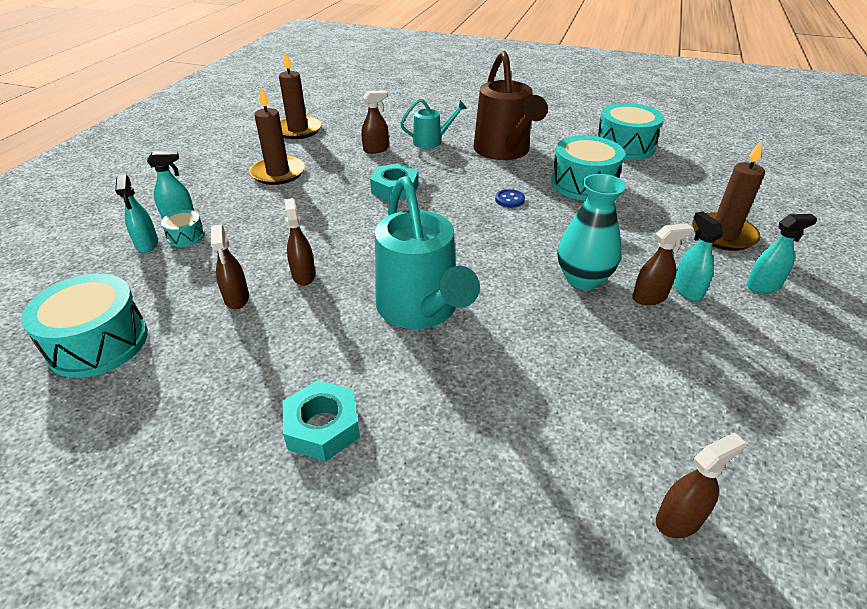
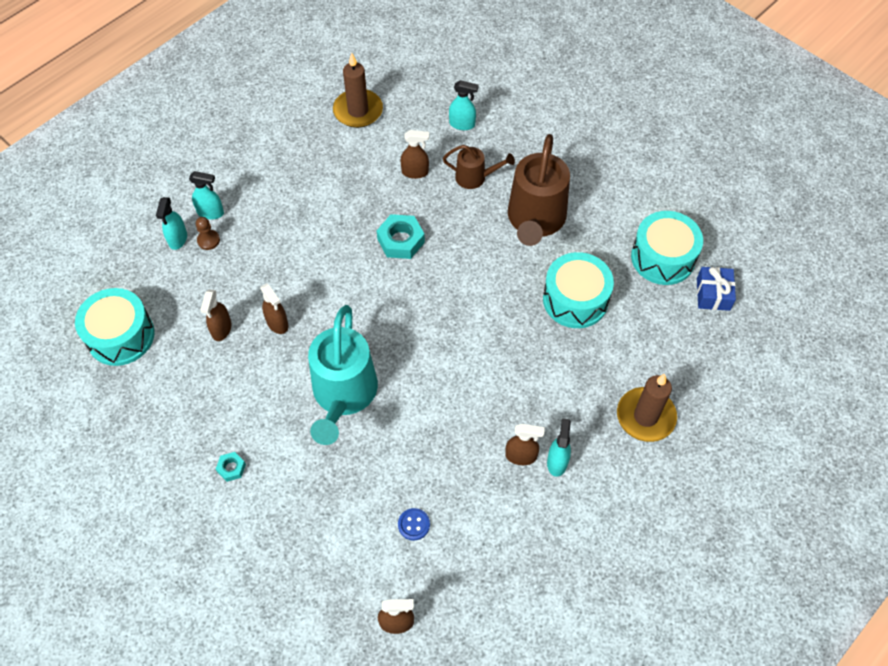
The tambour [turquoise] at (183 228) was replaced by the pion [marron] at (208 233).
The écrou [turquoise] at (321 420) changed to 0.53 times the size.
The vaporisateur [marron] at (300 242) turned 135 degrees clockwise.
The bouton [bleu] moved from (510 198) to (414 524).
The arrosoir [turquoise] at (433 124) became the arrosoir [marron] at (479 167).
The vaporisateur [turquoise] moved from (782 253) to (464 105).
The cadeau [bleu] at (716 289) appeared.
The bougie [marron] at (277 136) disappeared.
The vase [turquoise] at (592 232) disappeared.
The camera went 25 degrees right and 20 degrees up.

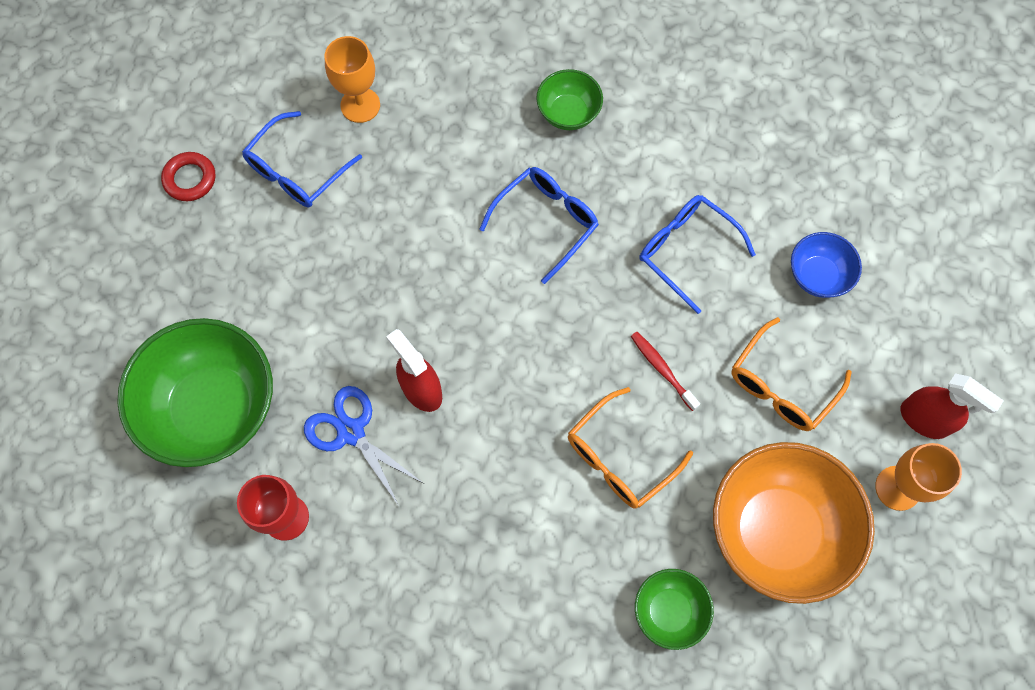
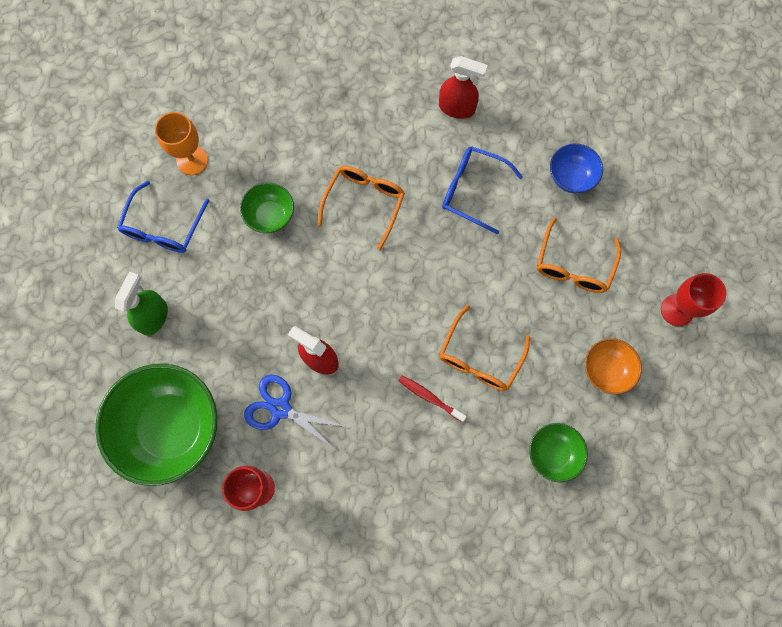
The vaporisateur [vert] at (141 304) appeared.
The bol [vert] moved from (569 99) to (267 207).
The lunettes [bleu] at (539 225) became the lunettes [orange] at (361 208).
The brosse à dents [rouge] moved from (665 371) to (432 398).
The vaporisateur [rouge] moved from (952 406) to (463 87).
The bol [orange] at (794 523) changed to 0.49 times the size.
The verre à pied [orange] at (918 477) became the verre à pied [rouge] at (693 299).
The anneau [rouge] at (188 176) disappeared.
The camera went 20 degrees left and 5 degrees up.

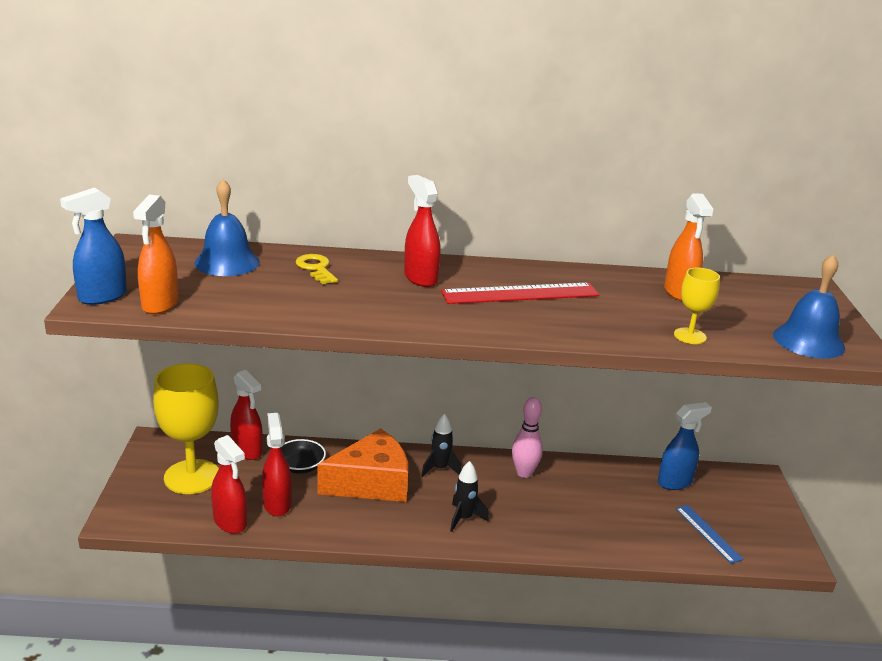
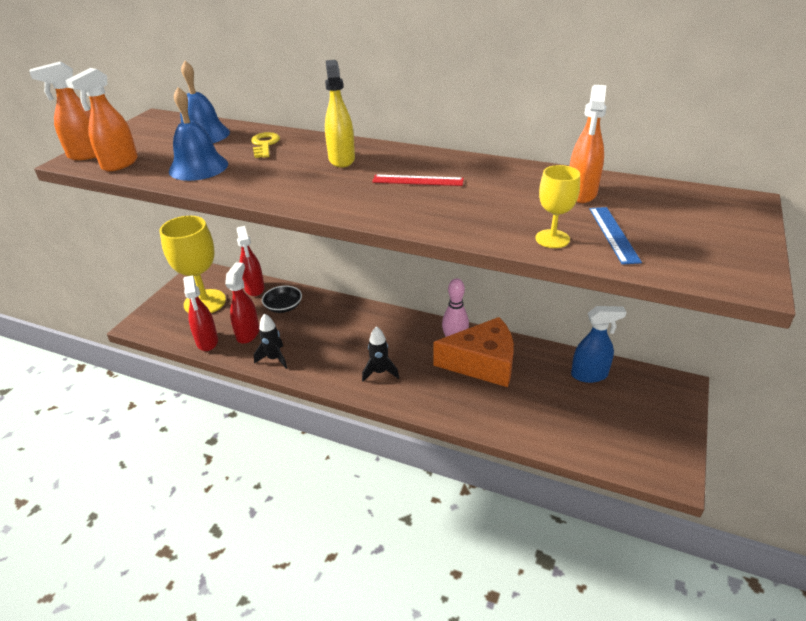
The vaporisateur [bleu] at (93 246) became the vaporisateur [orange] at (62 110).
The cloche [bleu] moved from (809 306) to (198 134).
The fusée [noir] moved from (441 445) to (270 341).
The vaporisateur [rouge] at (422 231) became the vaporisateur [jaune] at (340 114).
The règle [rouge] at (520 293) changed to 0.60 times the size.
The fromage [orange] moved from (362 465) to (473 352).
The règle [bleu] moved from (710 534) to (615 236).
The camera went 25 degrees right and 10 degrees up.

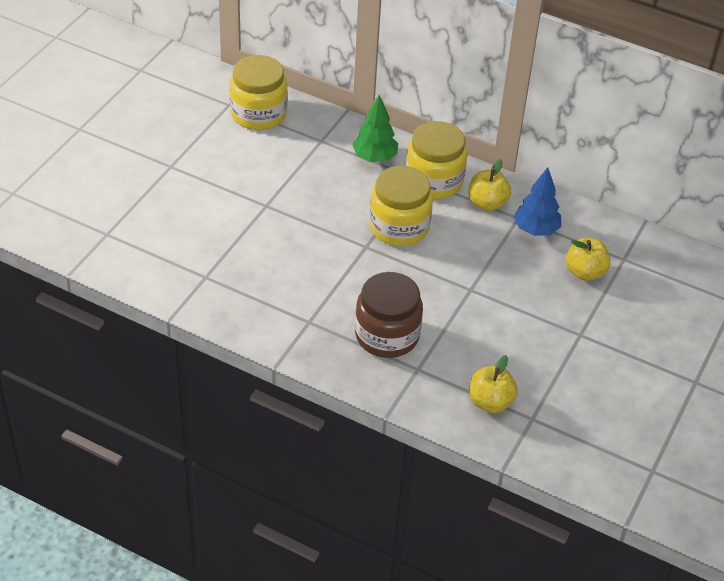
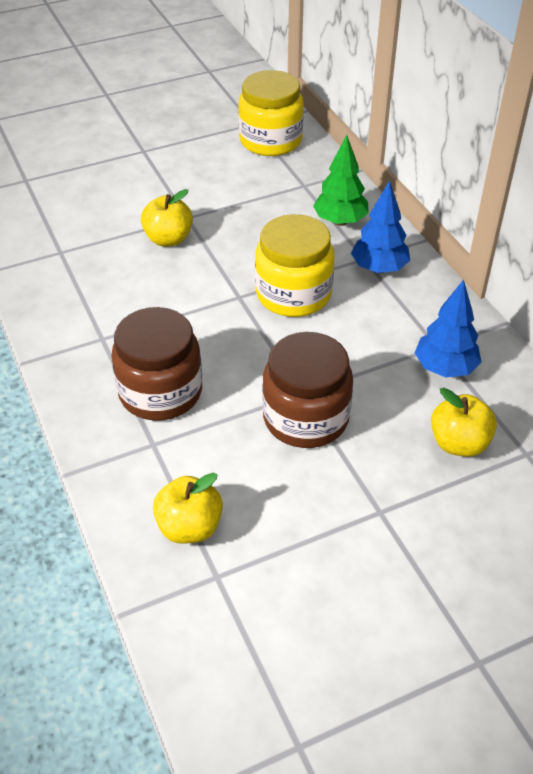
The pomme [jaune] moved from (490 185) to (167 218).
The bocal [marron] at (307 390) appeared.
The bocal [jaune] at (436 160) was replaced by the arbre [bleu] at (380 226).
The camera went 40 degrees right and 0 degrees up.

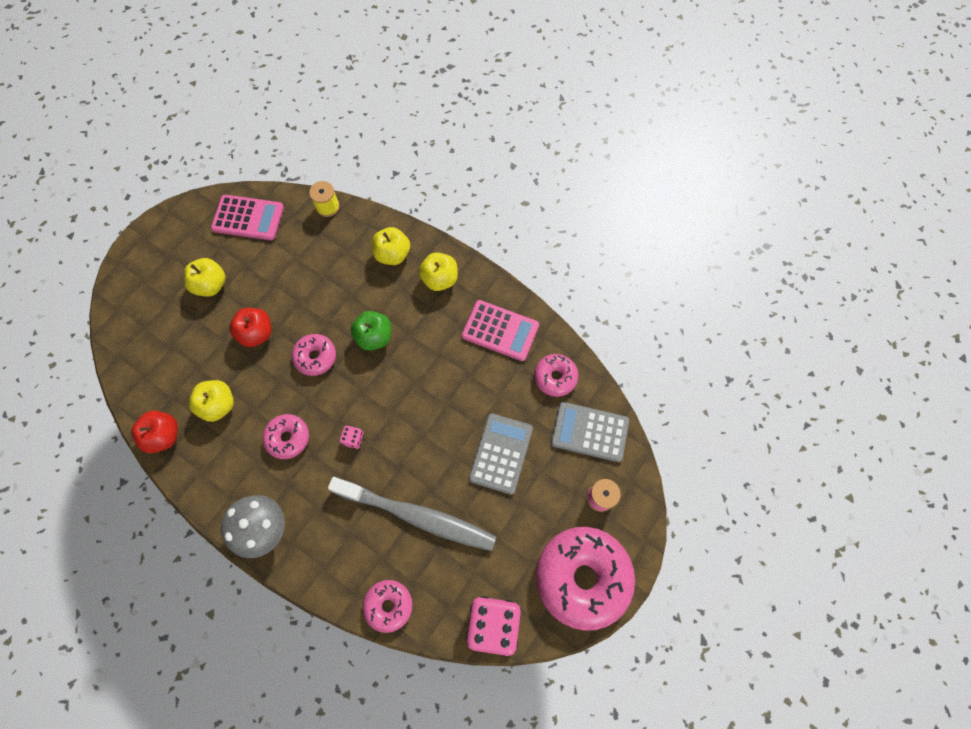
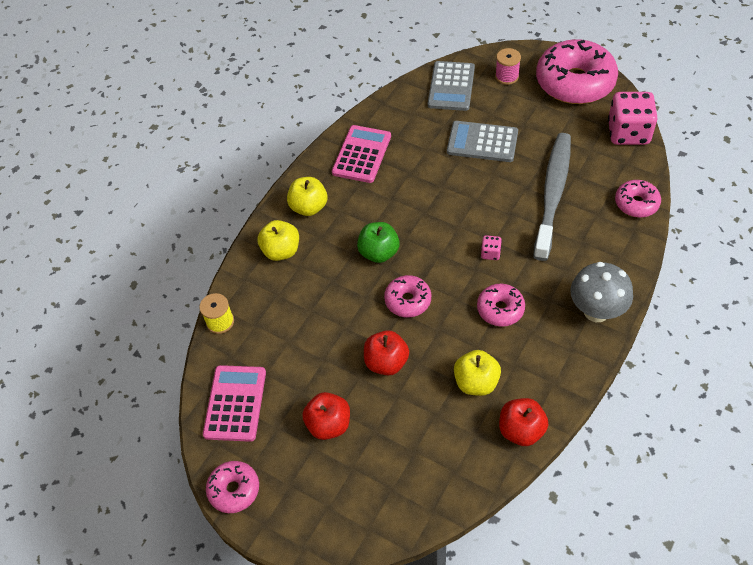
The beignet [rose] moved from (556 375) to (232 487).
The pomme [jaune] at (205 277) became the pomme [rouge] at (326 416).
The camera went 90 degrees left and 15 degrees down.

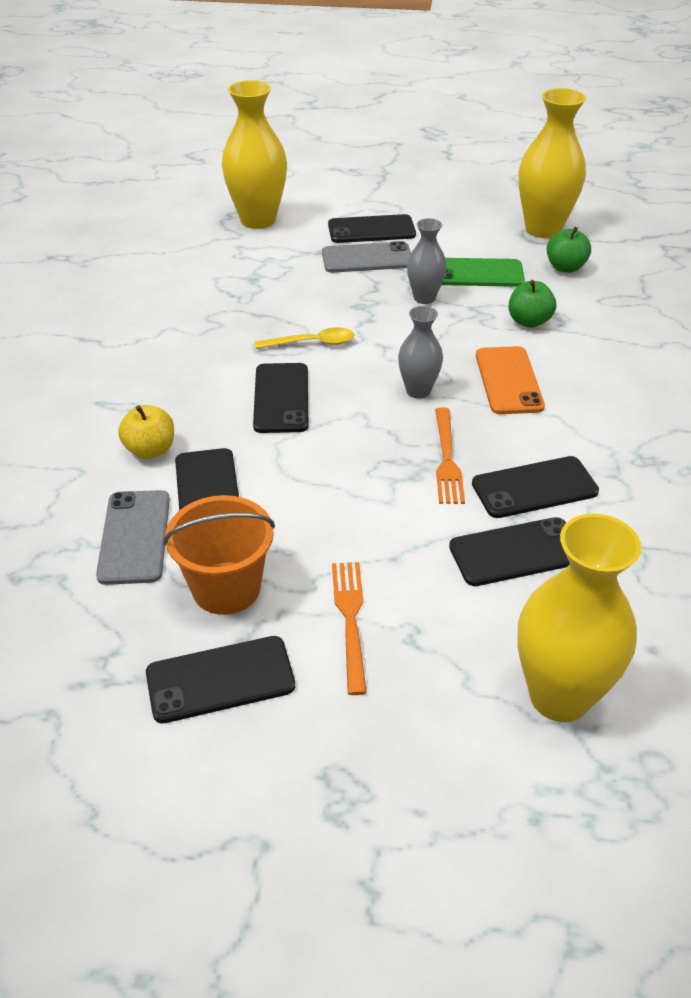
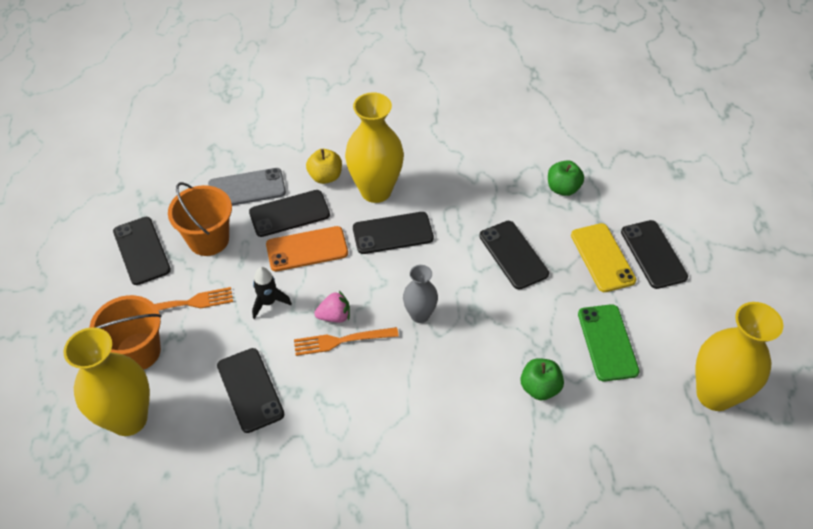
The seau [orange] at (125 332) appeared.
The fusée [noir] at (272 293) appeared.
The téléphone [orange] moved from (510 380) to (307 248).
The fraise [rose] at (332 306) appeared.
The vase [jaune] moved from (254 154) to (374 147).
The téléphone [noir] moved from (535 487) to (514 255).
The pomme [vert] moved from (569 250) to (566 178).
The téléphone [gris] at (366 257) became the téléphone [jaune] at (603 257).
The cuillère [jaune] at (304 338) disappeared.
The vase [gris] at (427 261) disappeared.
The camera went 80 degrees right and 10 degrees up.

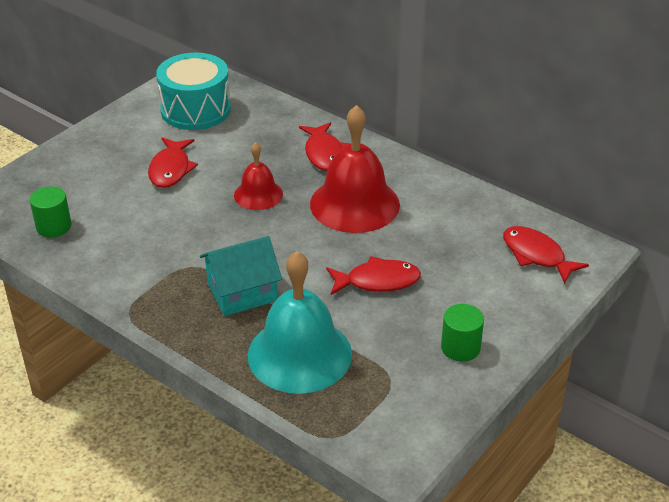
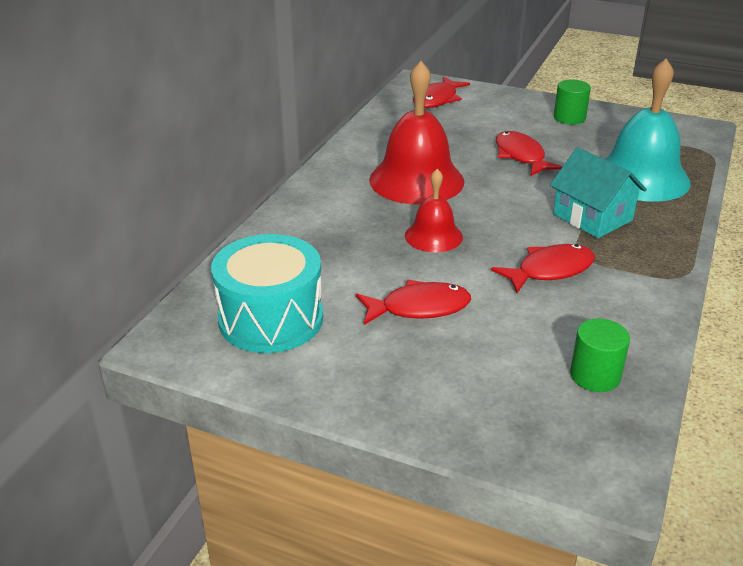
The poisson [rouge] moved from (324 146) to (543 268).
The camera went 105 degrees left and 5 degrees down.

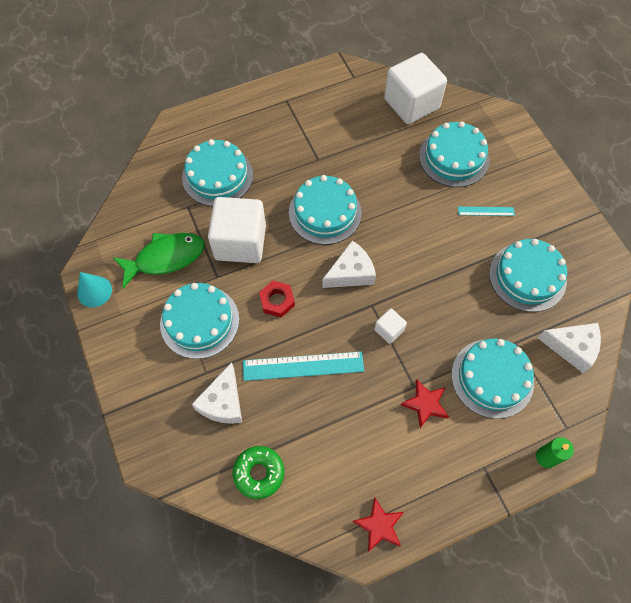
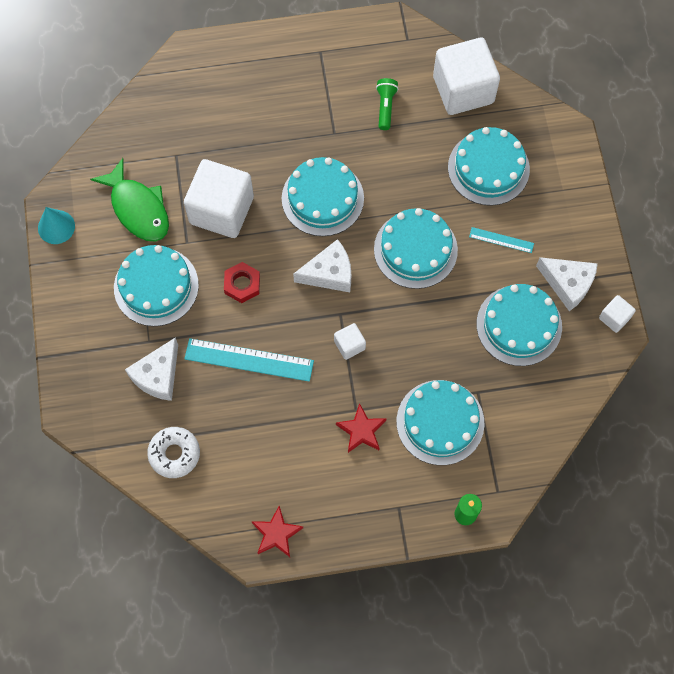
The poisson [vert] at (159 260) turned 60 degrees clockwise.
The beignet [vert] at (258 472) became the beignet [blanc] at (173 452).
The gâteau [turquoise] moved from (217 172) to (416 248).
The lampe de poche [vert] at (387 104) appeared.
The fromage [blanc] moved from (569 348) to (567 284).
The cube [blanc] at (617 314) appeared.
The camera went 15 degrees right and 5 degrees up.

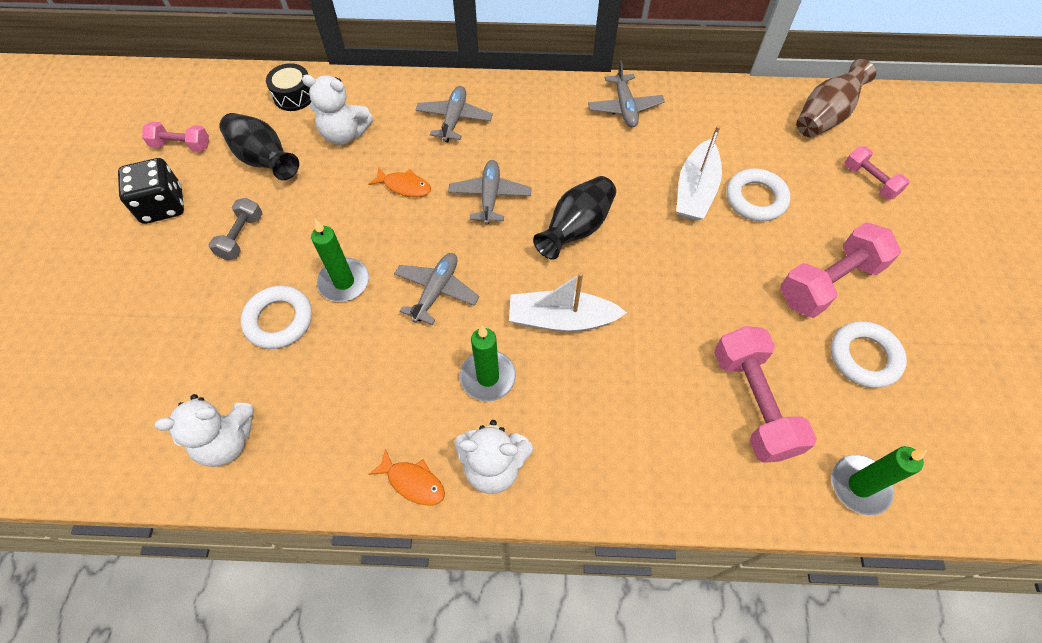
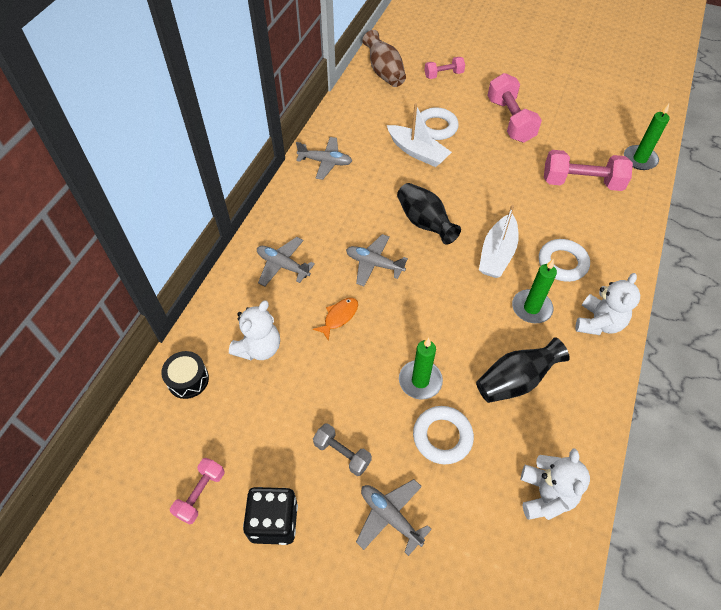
The avion [gris] moved from (436 289) to (394 517).
The vase [noir] moved from (259 146) to (523 370).
The anneau [blanc] moved from (869 354) to (564 260).
The poisson [orange] at (406 477) disappeared.
The camera went 70 degrees left and 5 degrees down.

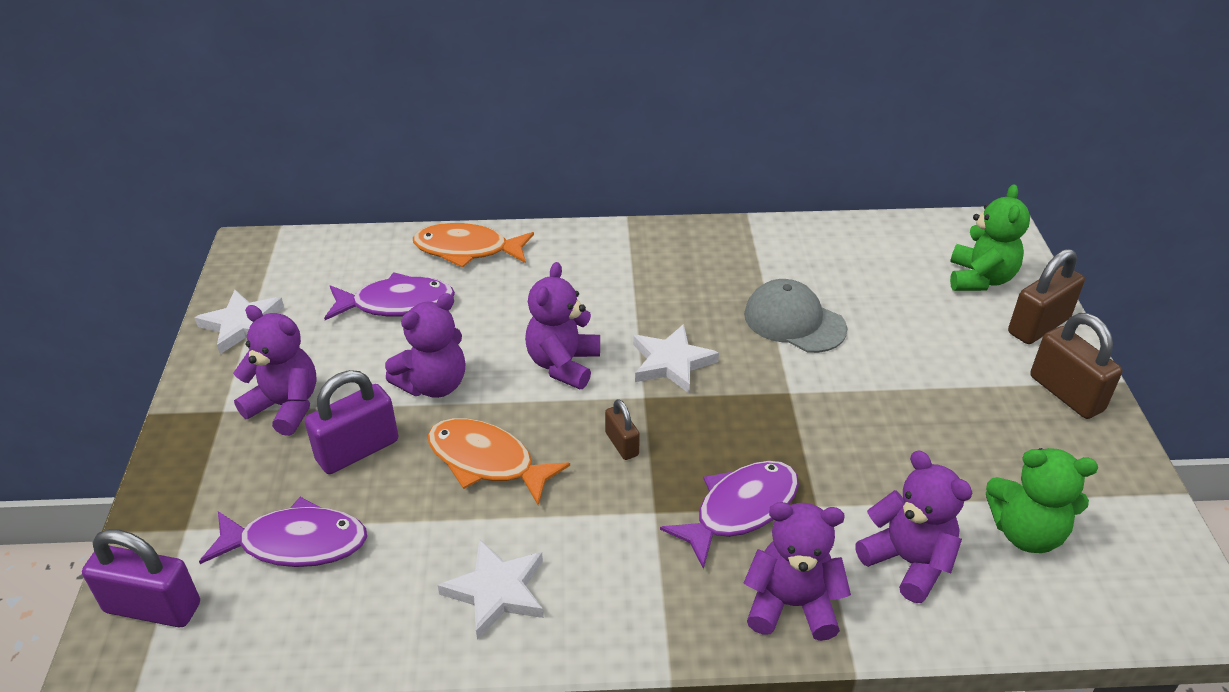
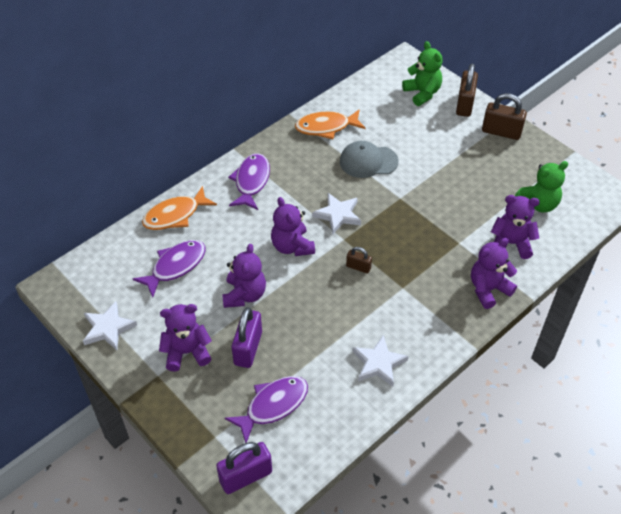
The poisson [violet] moved from (729 515) to (249 181).
The poisson [orange] moved from (499 461) to (330 124).
The camera went 40 degrees left and 10 degrees up.

